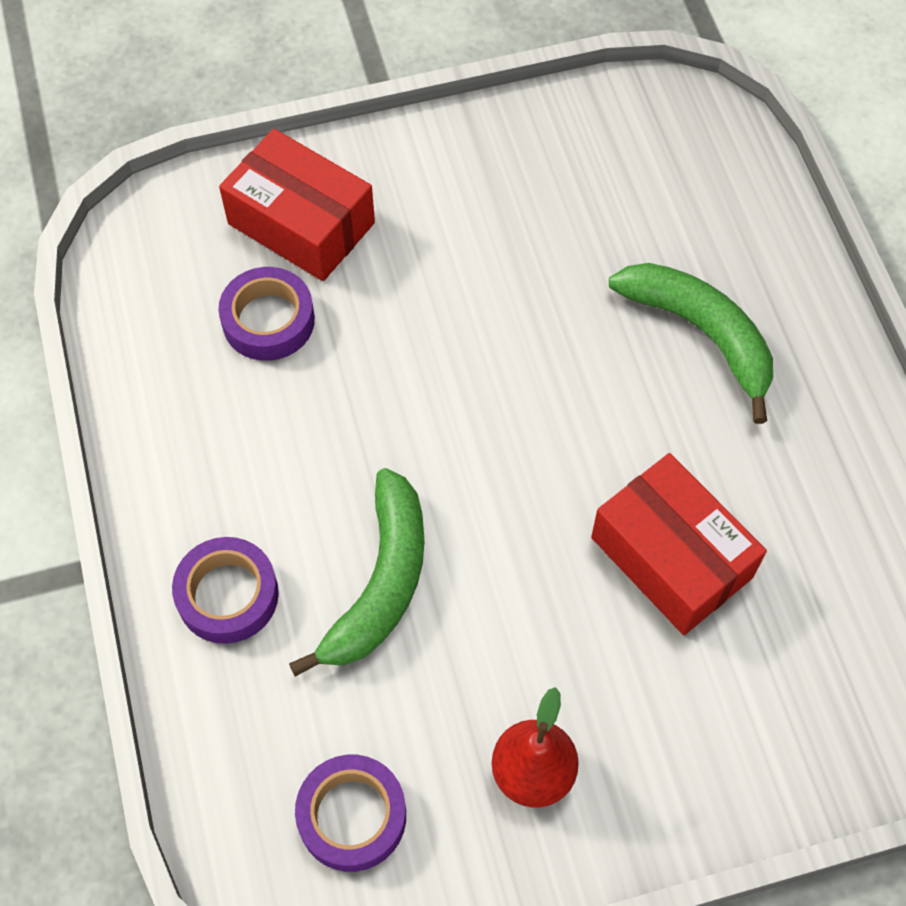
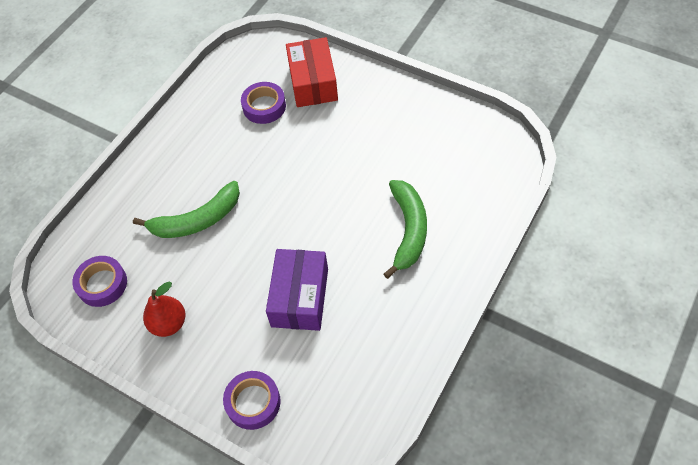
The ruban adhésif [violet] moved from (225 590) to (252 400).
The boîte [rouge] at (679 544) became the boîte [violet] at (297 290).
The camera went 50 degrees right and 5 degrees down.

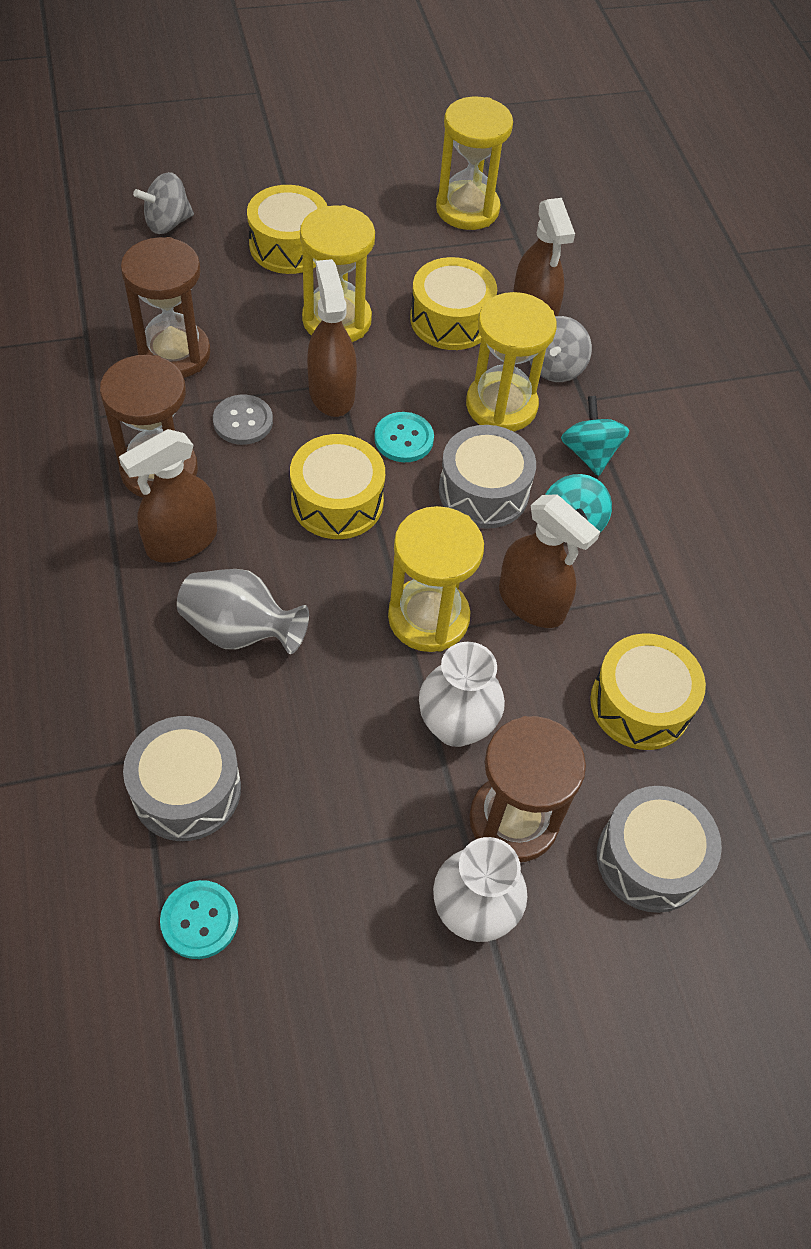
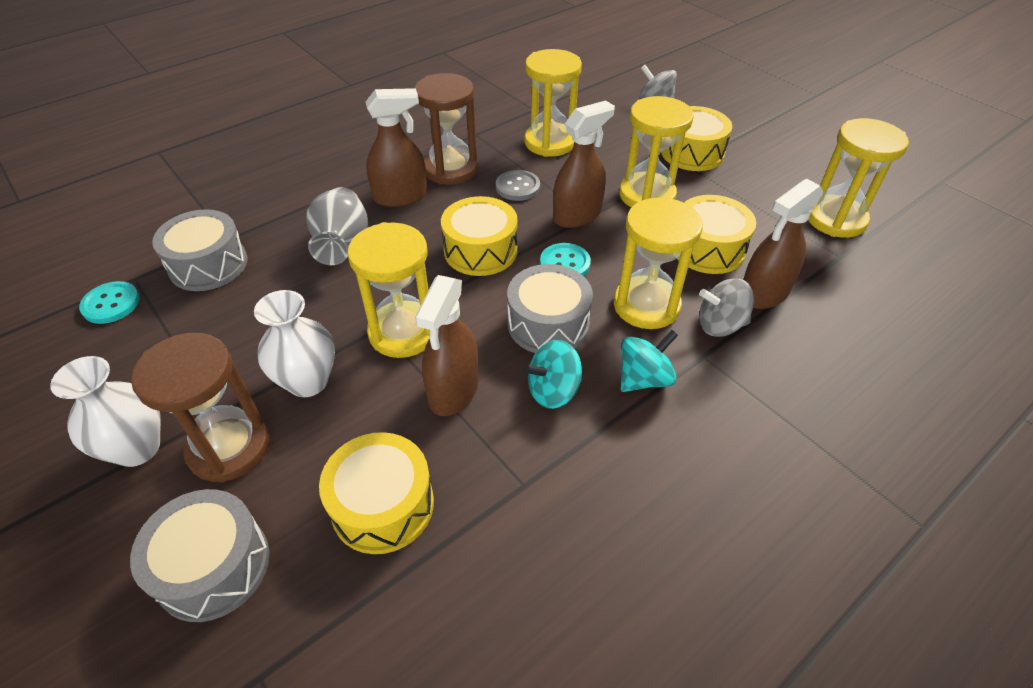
The vaporisateur [marron] at (168 496) turned 135 degrees clockwise.
The sablier [marron] at (166 307) became the sablier [jaune] at (553 103).
The camera went 70 degrees right and 10 degrees down.

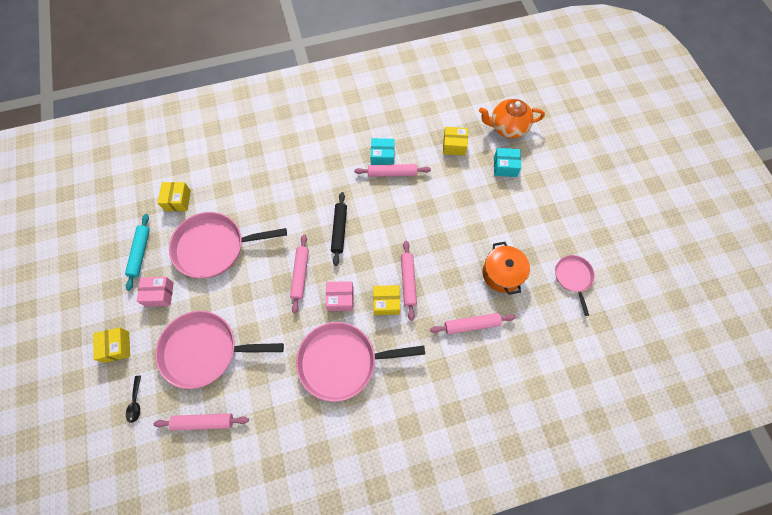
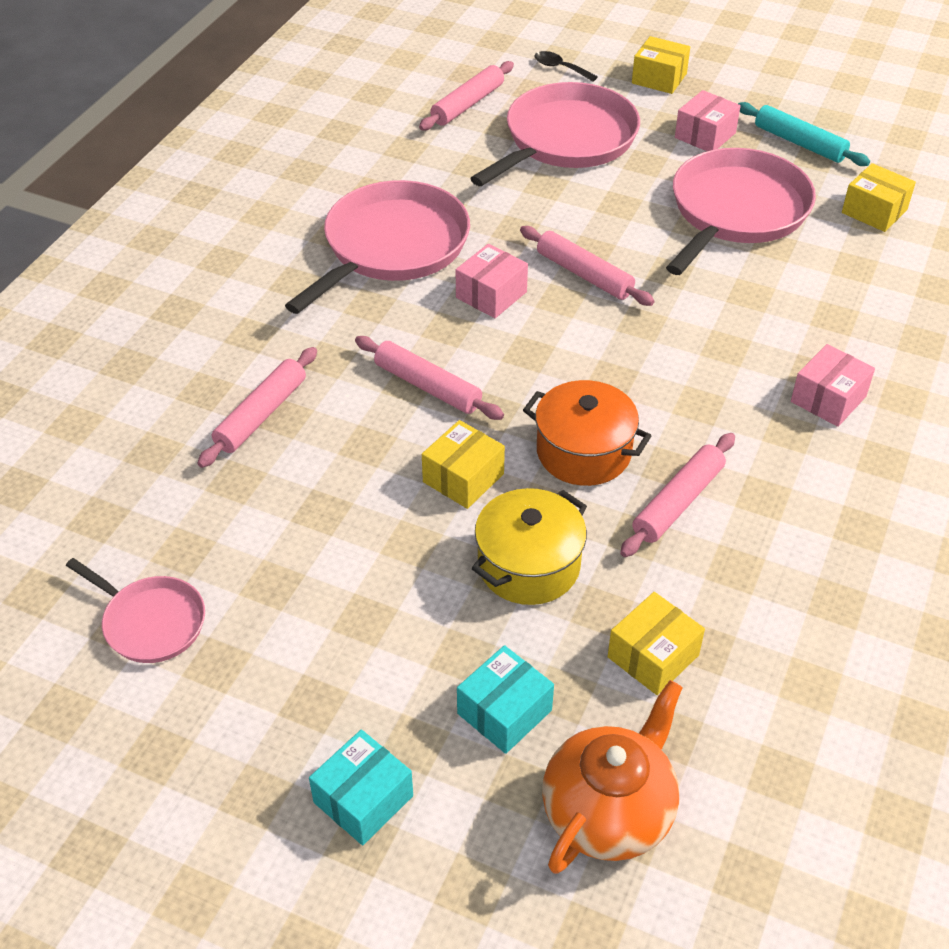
The boîte [turquoise] moved from (383 151) to (361 787).
The boîte [jaune] moved from (386 300) to (463 464).
The marmite [jaune] at (529 546) appeared.
The marmite [orange] moved from (506 268) to (587 433).
The boîte [rose] at (833 385) appeared.
The rouleau à pâtisserie [noir] at (339 229) disappeared.
The camera went 130 degrees right and 20 degrees down.

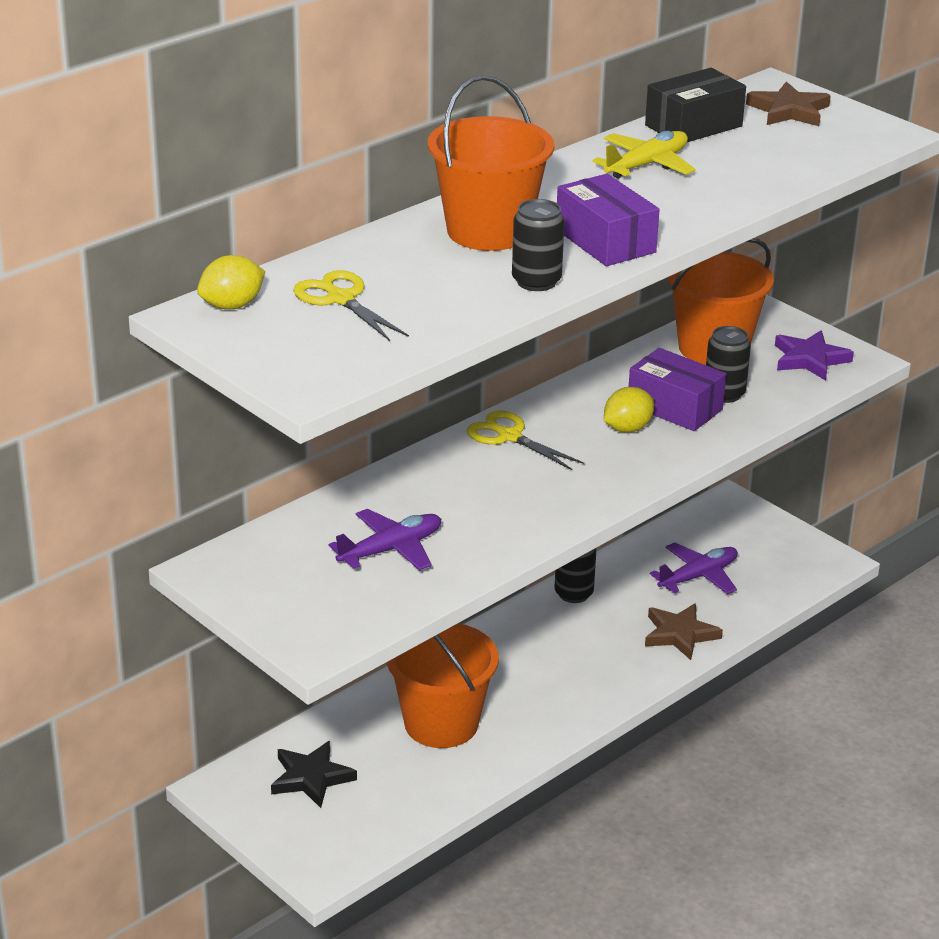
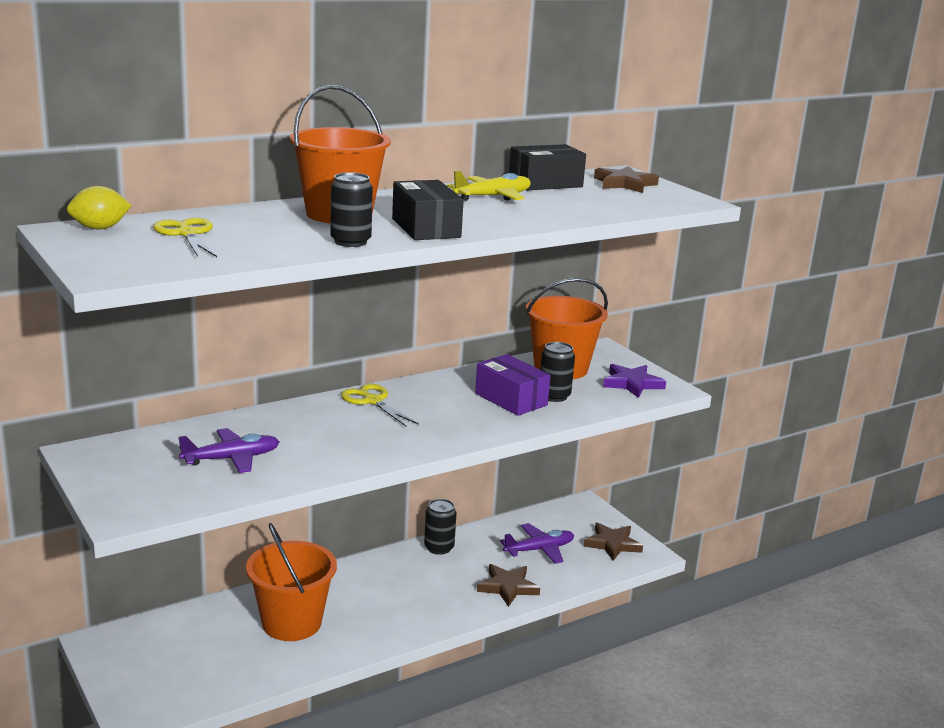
The boîte [violet] at (608 220) became the boîte [noir] at (428 210).
The étoile [marron] at (613 542) appeared.
The étoile [noir] at (314 774) disappeared.
The citron [jaune] at (629 410) disappeared.
The camera went 10 degrees right and 10 degrees down.

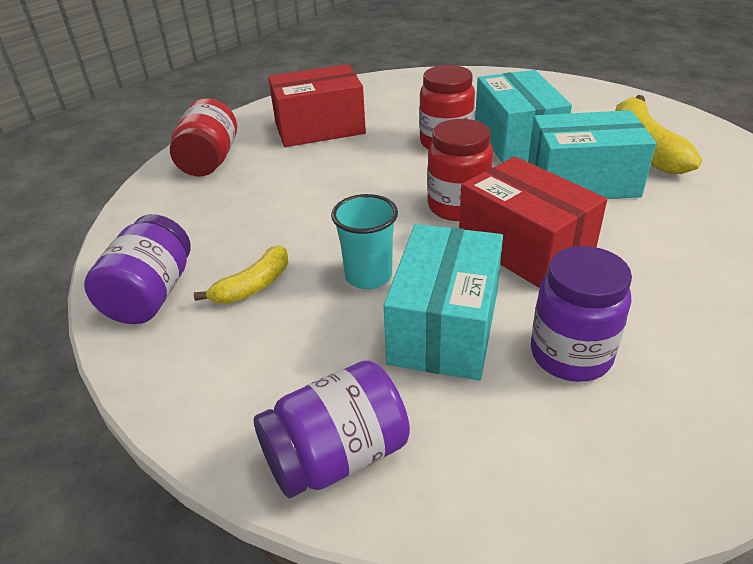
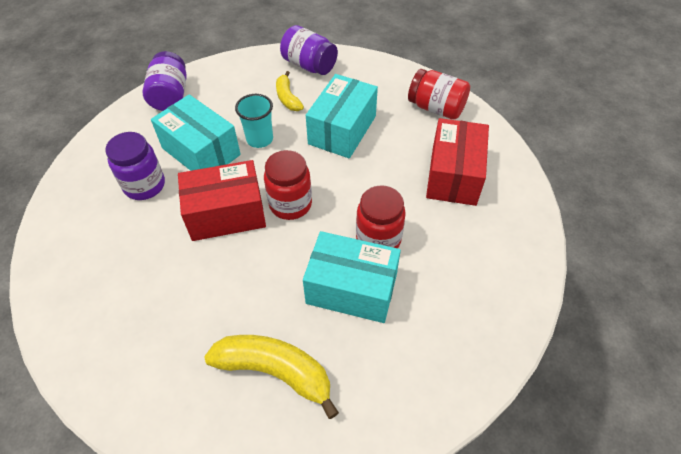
The boîte [turquoise] moved from (592 154) to (342 116).
The camera went 115 degrees right and 15 degrees up.

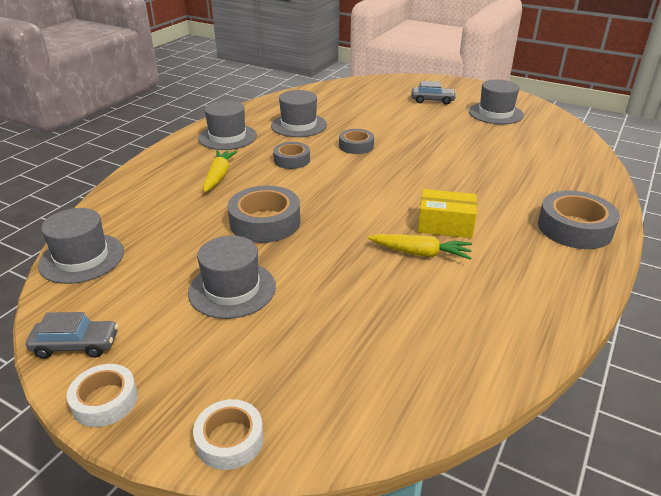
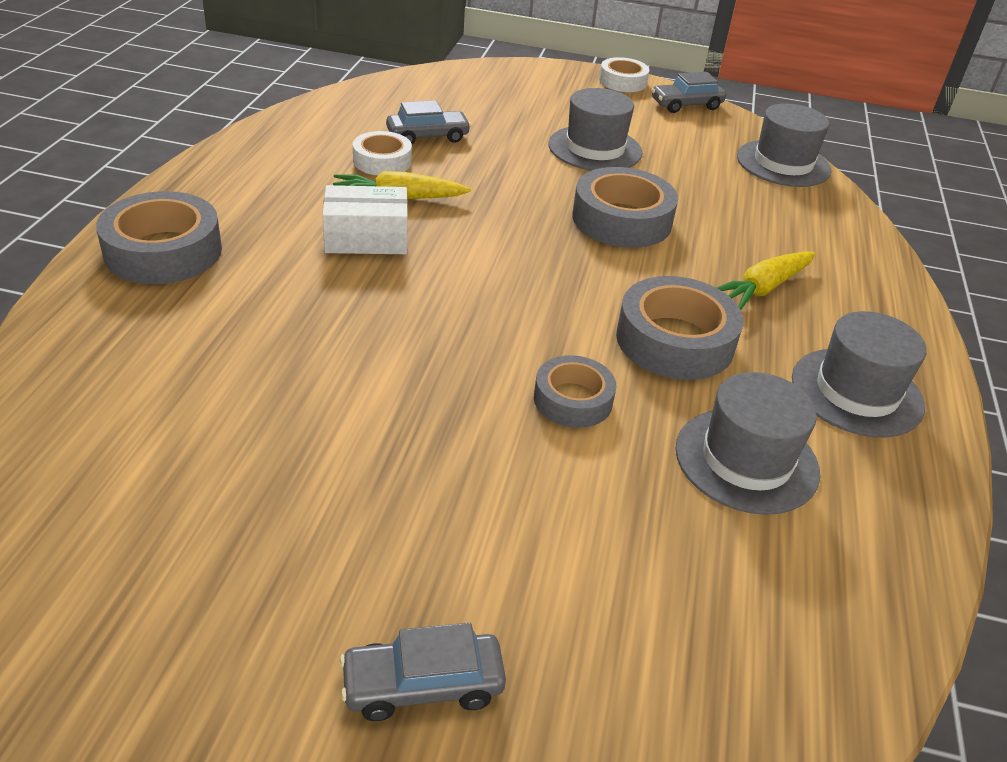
The boîte [jaune] at (447 213) became the boîte [blanc] at (365 219).
The ruban adhésif [blanc] moved from (228 434) to (382 153).
The voiture [gris] at (428 122) appeared.
The ruban adhésif [gris] at (291 155) changed to 1.63 times the size.
The carotte [jaune] at (220 171) turned 60 degrees clockwise.
The chapeau [gris] at (496 102) disappeared.
The camera went 160 degrees right and 5 degrees up.

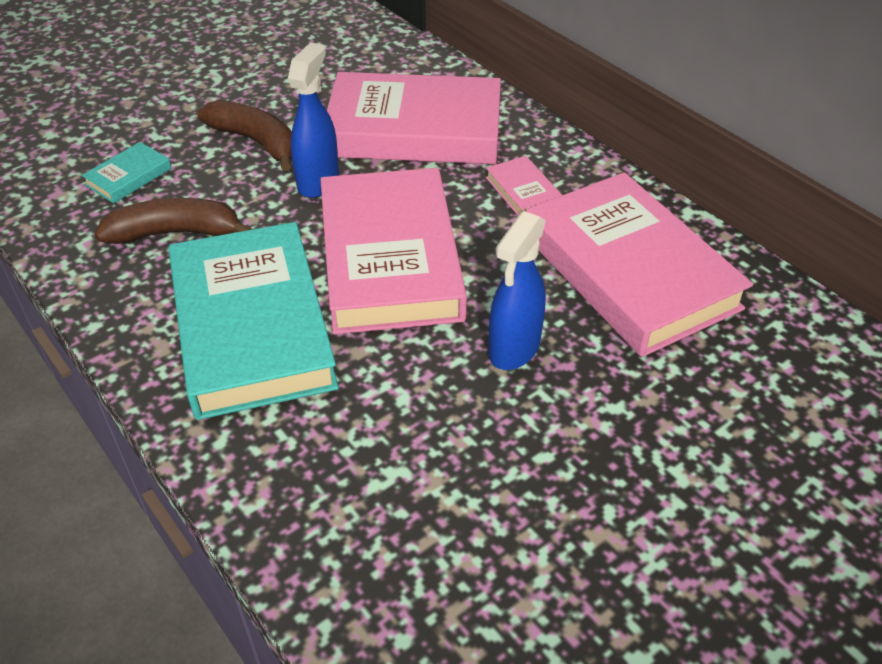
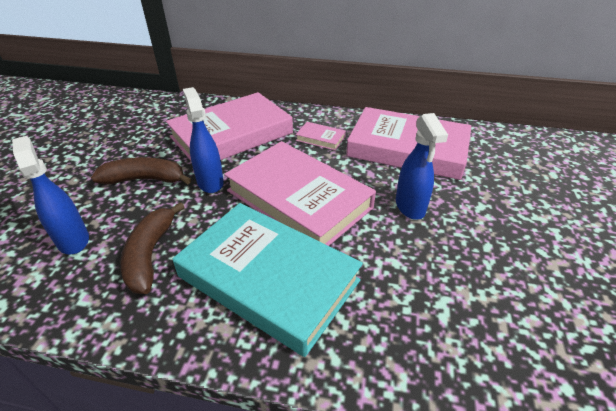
The livre [turquoise] at (127 172) was replaced by the vaporisateur [bleu] at (50 195).
The banane [marron] at (173 221) turned 45 degrees counterclockwise.
The camera went 40 degrees left and 5 degrees down.

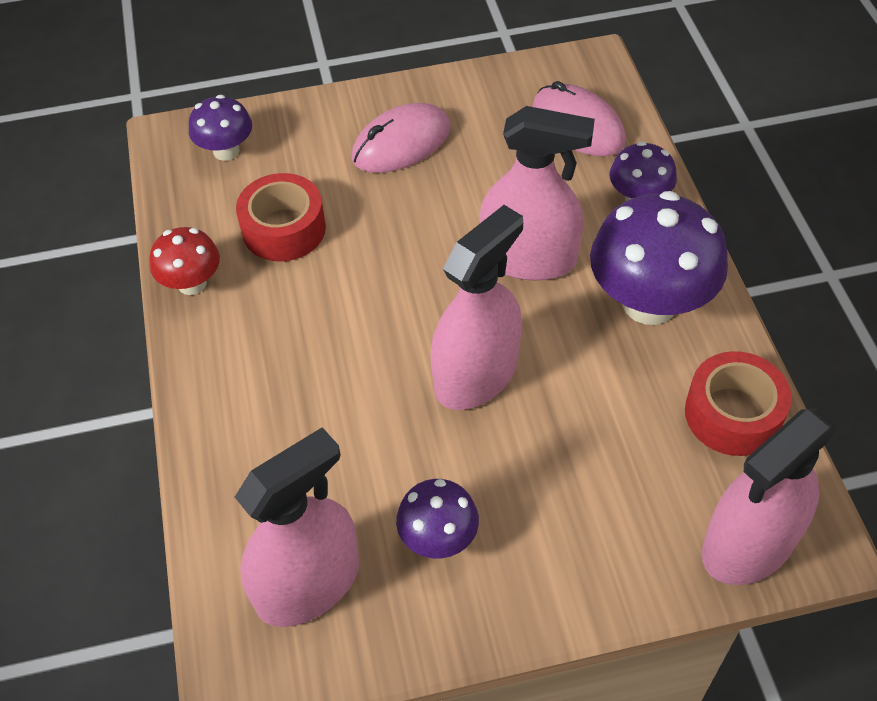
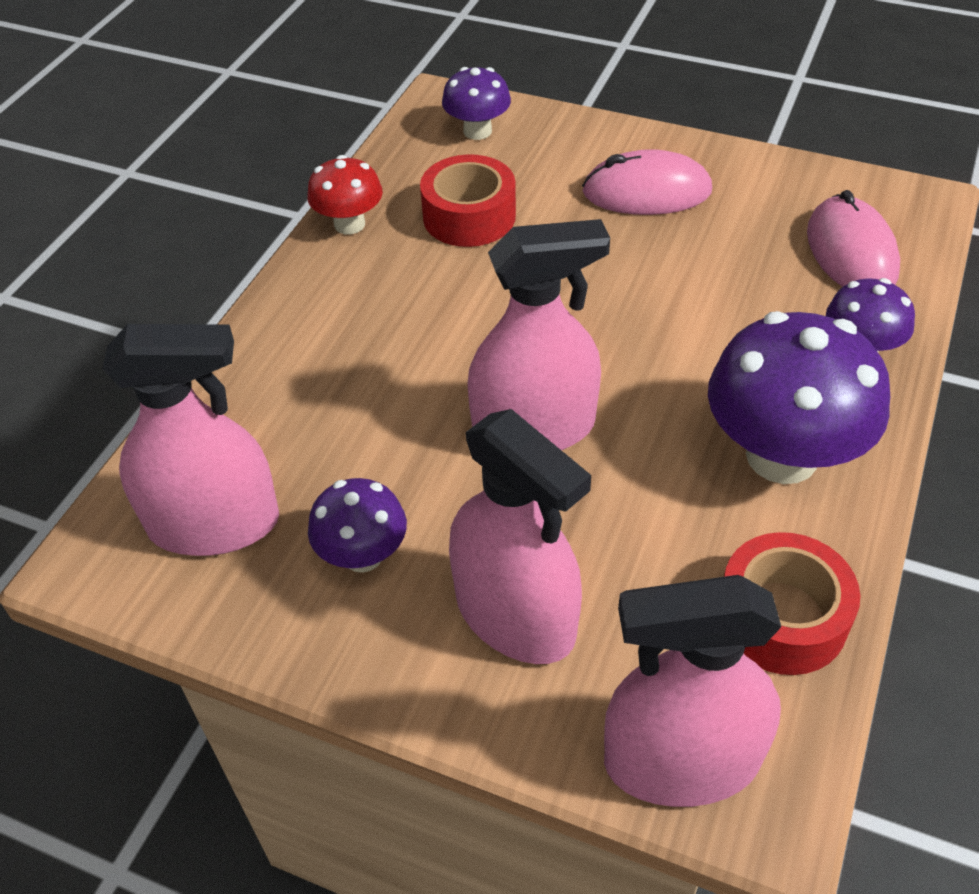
The vaporisateur [rose] moved from (537 193) to (520 536).
The camera went 35 degrees right and 5 degrees down.

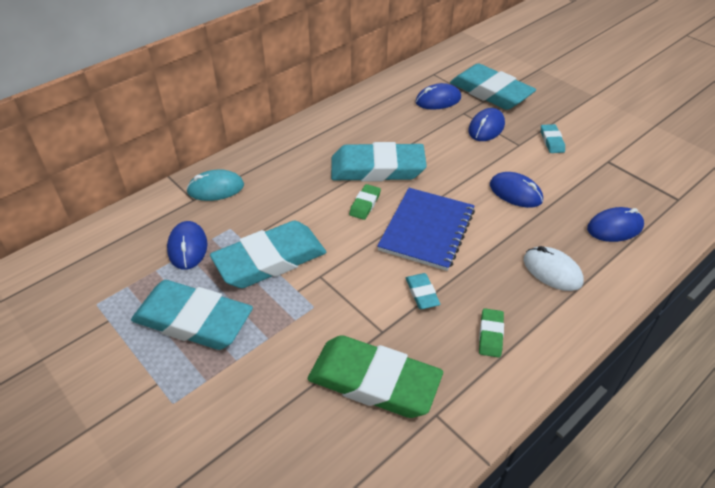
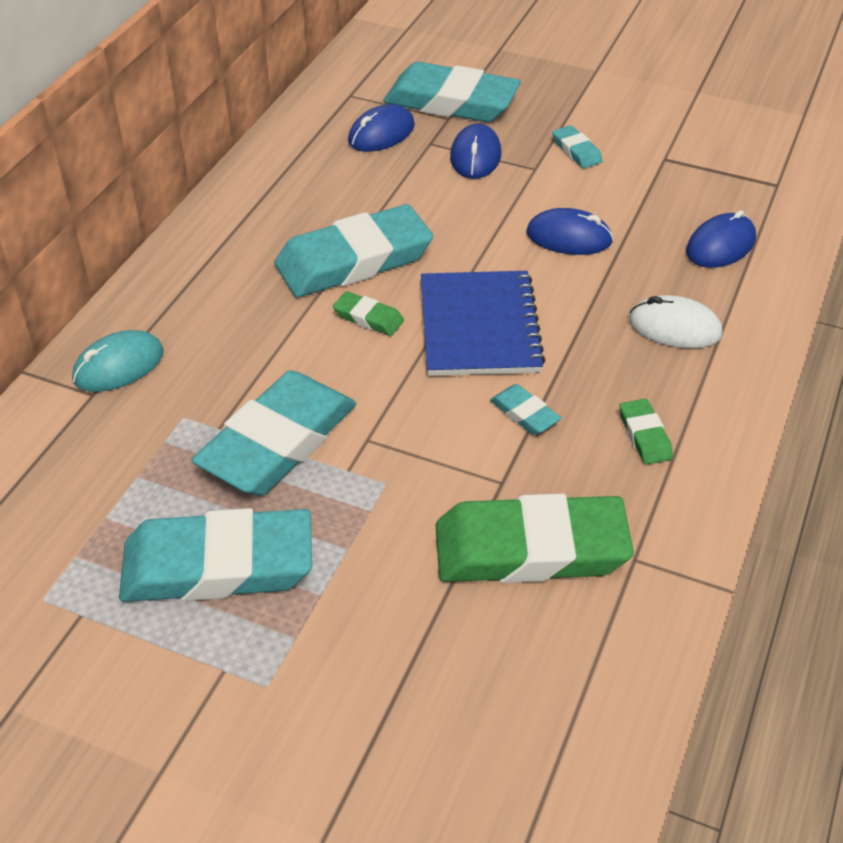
The gomme [vert] at (365 202) turned 60 degrees counterclockwise.
The souris [bleu] at (187 245) disappeared.
The camera went 25 degrees left and 0 degrees up.

